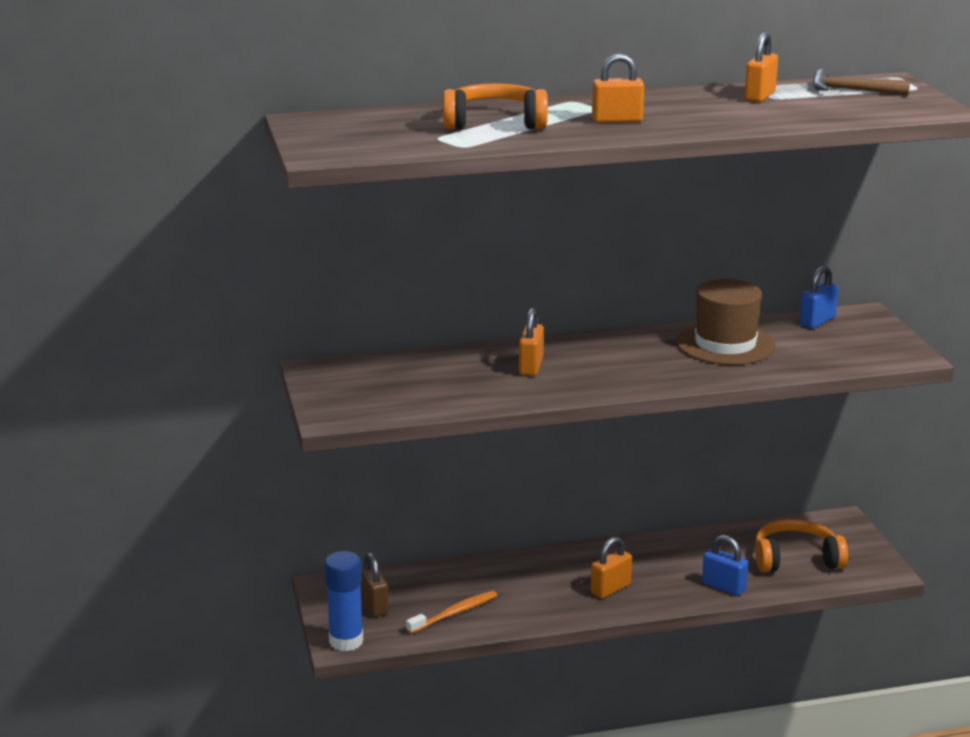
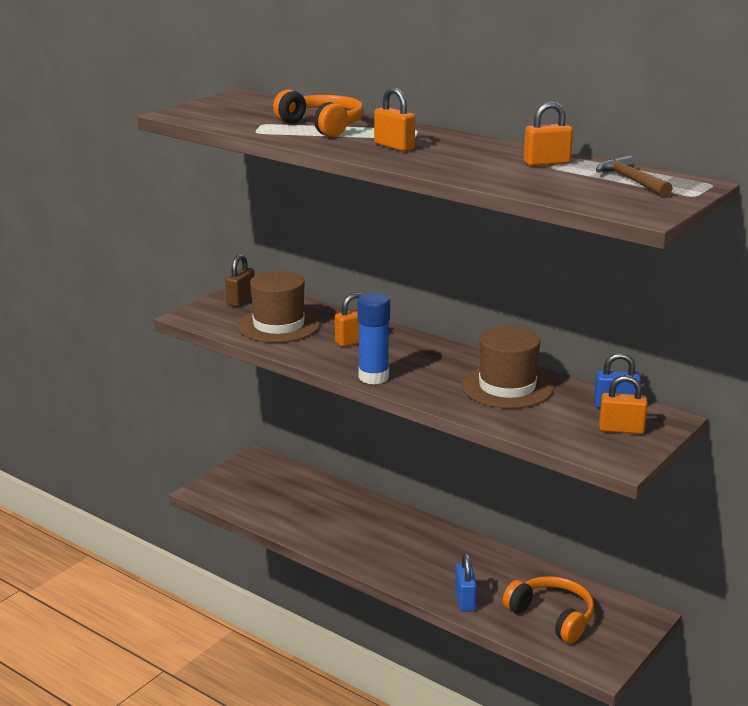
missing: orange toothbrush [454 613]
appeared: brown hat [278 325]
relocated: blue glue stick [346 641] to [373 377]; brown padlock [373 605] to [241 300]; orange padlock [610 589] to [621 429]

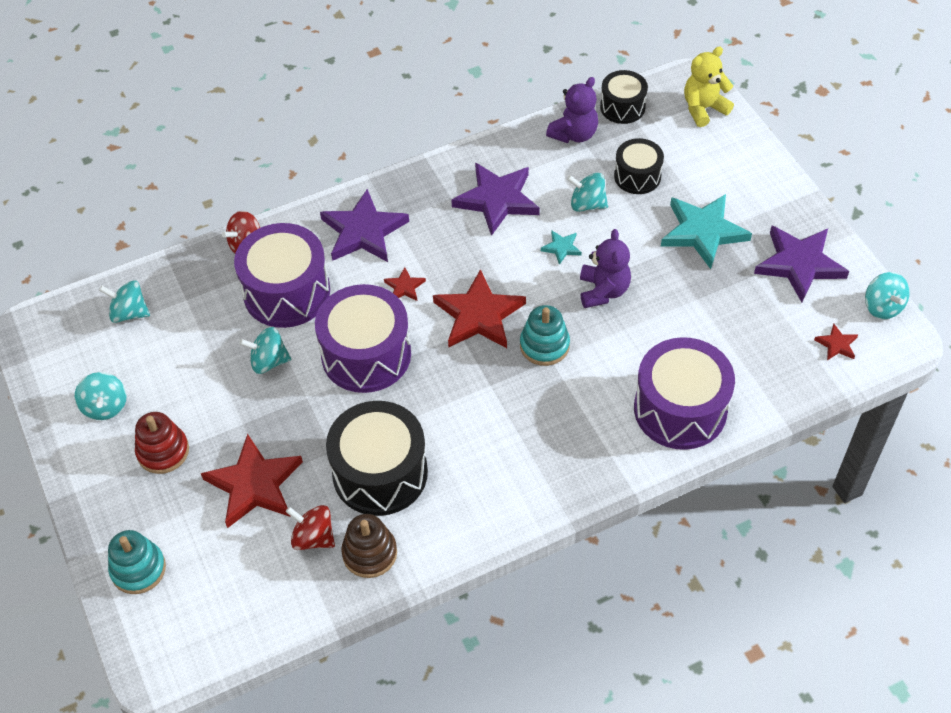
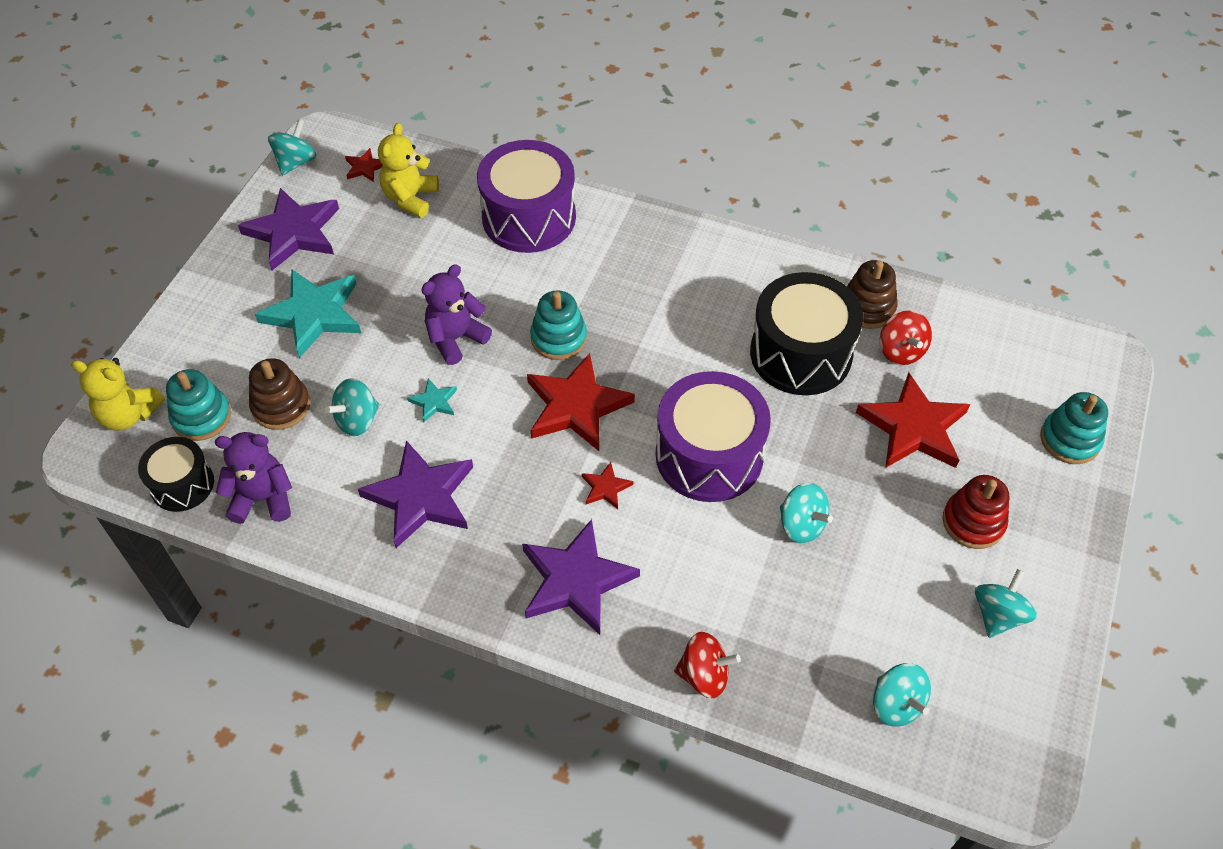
missing: purple drum [286 292]
appeared: turquoise stacking toy [201 417]; yellow teddy bear [410 198]
exchanged: black drum [637 176] to brown stacking toy [281 406]
spun: turquoise spinning top [587 204] = [357 420] 75 degrees clockwise

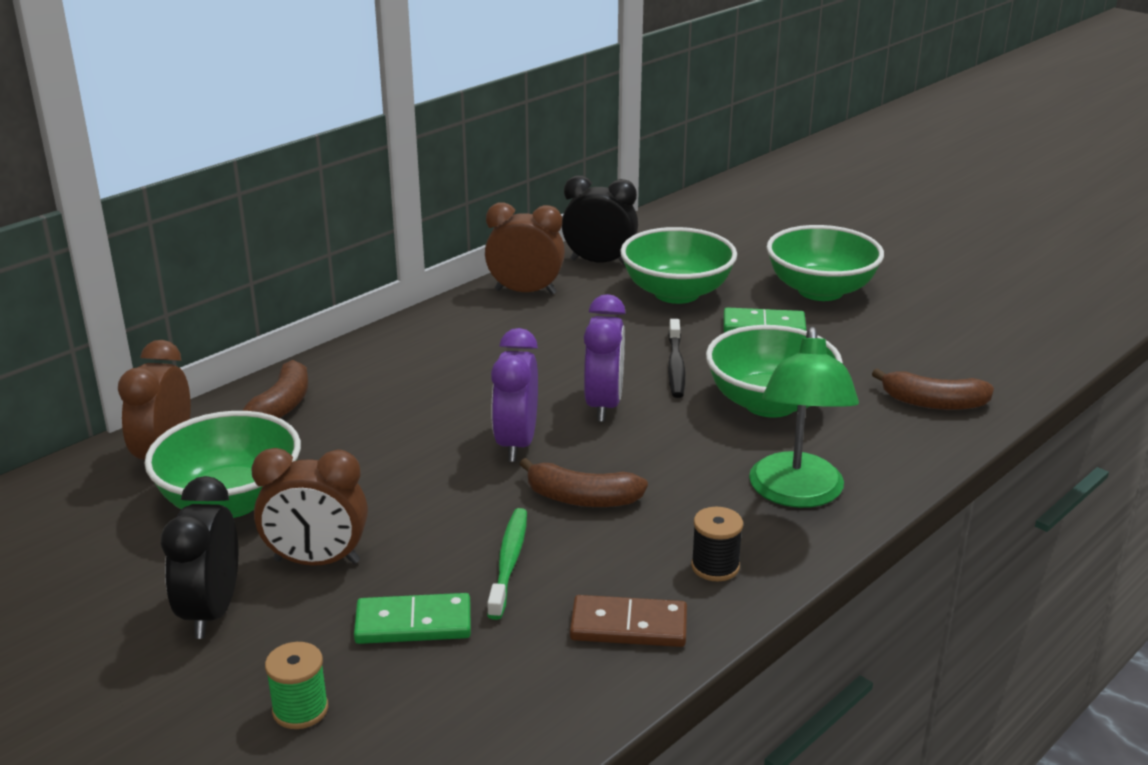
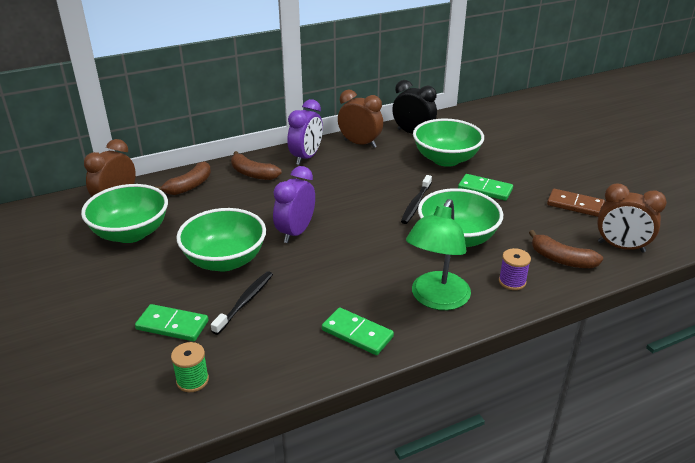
missing: black clock [211 611]
appeared: purple spool [512 282]
relocated: brown clock [317 561] to [621 247]; green spool [300 709] to [192 380]; brown banana [582 499] to [253 174]; brown domino [628 626] to [575 205]; purple clock [604 405] to [306 157]; green bowl [820 290] to [225 260]
exchanged: black spool [715 566] to green domino [357 333]
colour: green toothbrush [509 562] to black toothbrush [245 302]

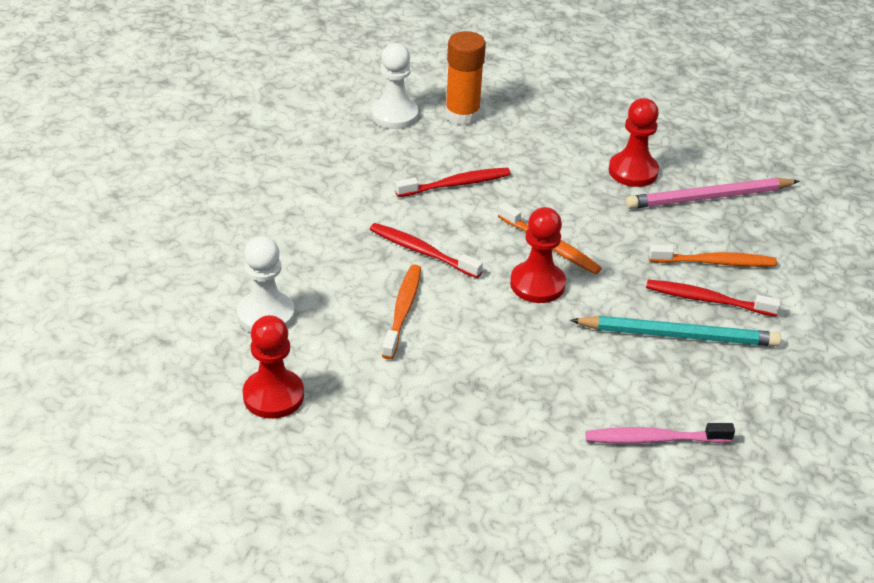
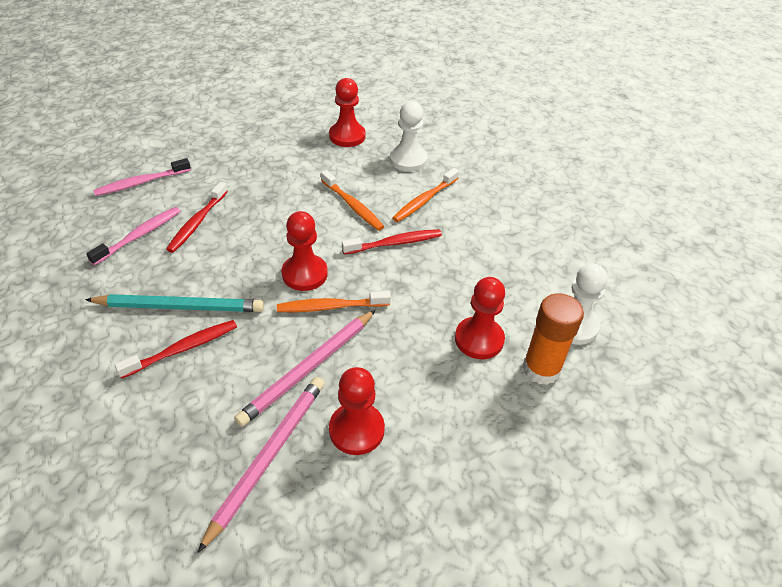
appeared: pink toothbrush [141 183]; pink pencil [309 369]; red pawn [479 339]
relocated: red toothbrush [456 184] to [197 222]; orange toothbrush [715 262] to [424 200]
spun: turquoise pencil [678 335] = [180 306] 135 degrees counterclockwise

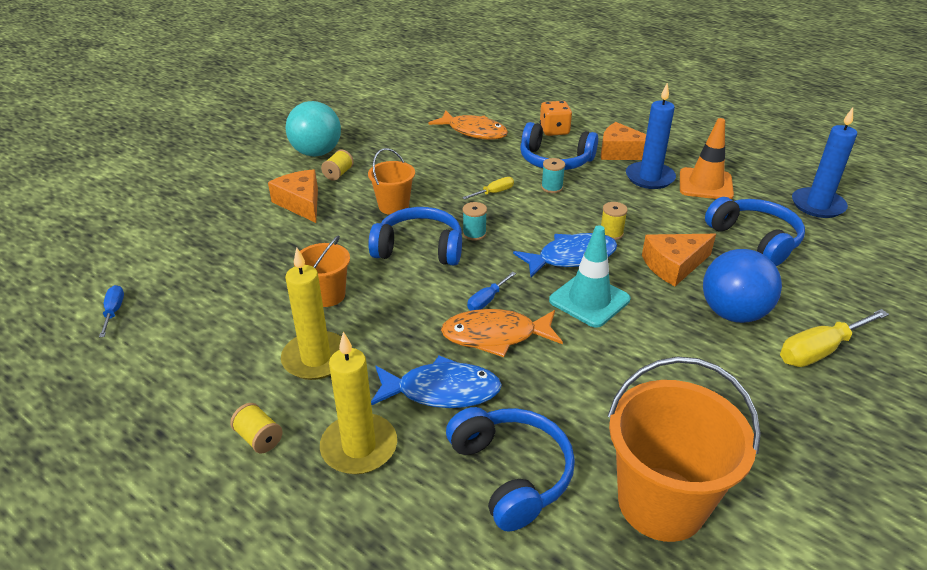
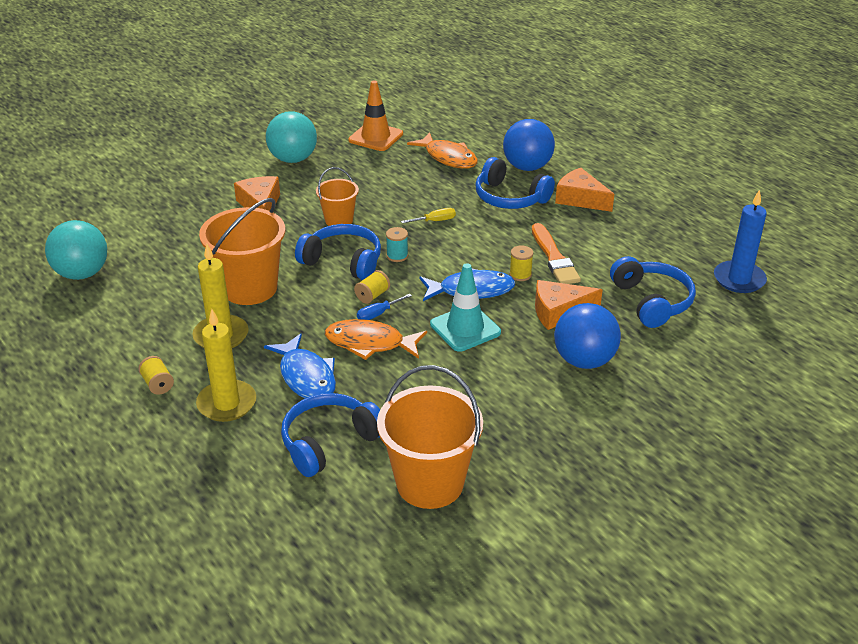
missing: turquoise spool [552 187]; blue candle [649 178]; yellow screwdriver [820 351]
appeared: orange brush [554 257]
relocated: yellow spool [338 174] to [372 295]; orange traffic cone [705 184] to [375 137]
exchanged: blue screwdriver [114 311] to turquoise ball [82 274]; orange dice [554 131] to blue ball [527 167]
spun: blue fish [441 391] = [306 376] 45 degrees clockwise; blue headphones [511 473] = [329 442] 120 degrees counterclockwise
size: orange bucket [327 295] = [250 288] x1.79

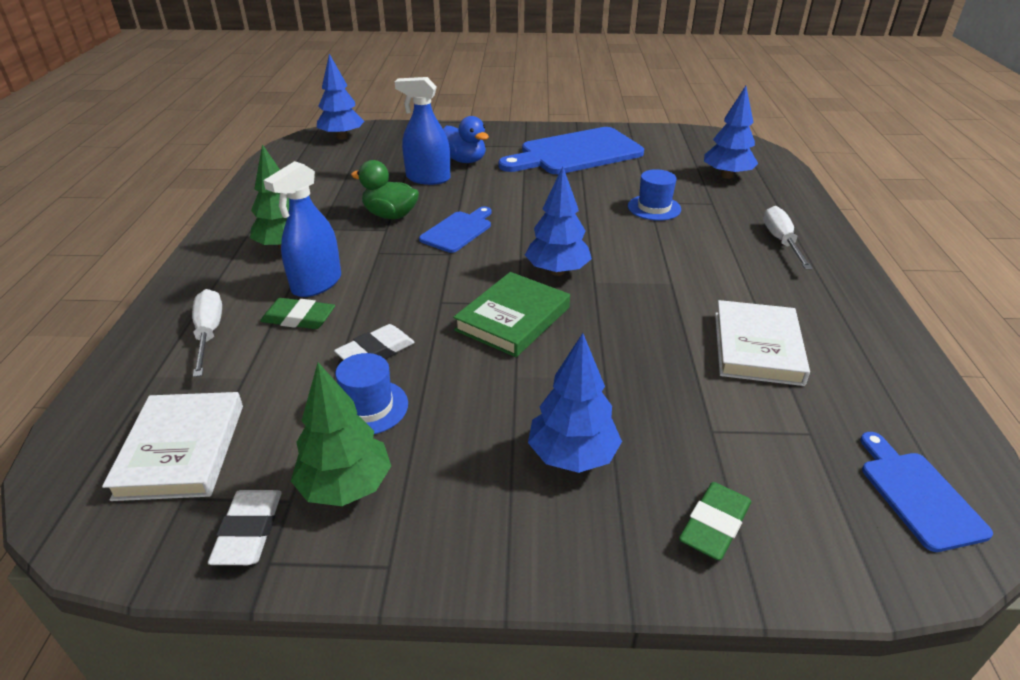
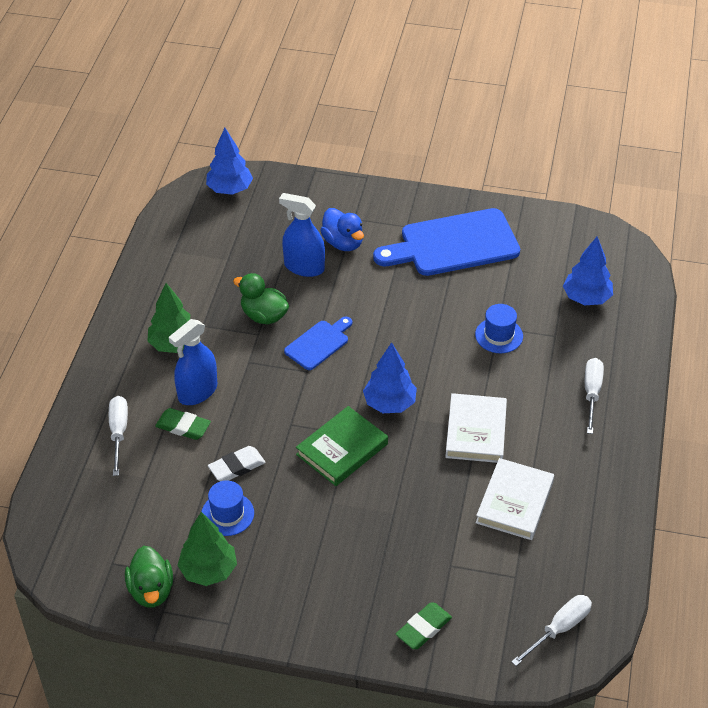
missing: blue tree [572 456]
relocated: white book [182 450] to [476 431]
exchanged: white eraser [249 531] to green duck [151 590]; blue cutting board [918 495] to white screwdriver [559 629]

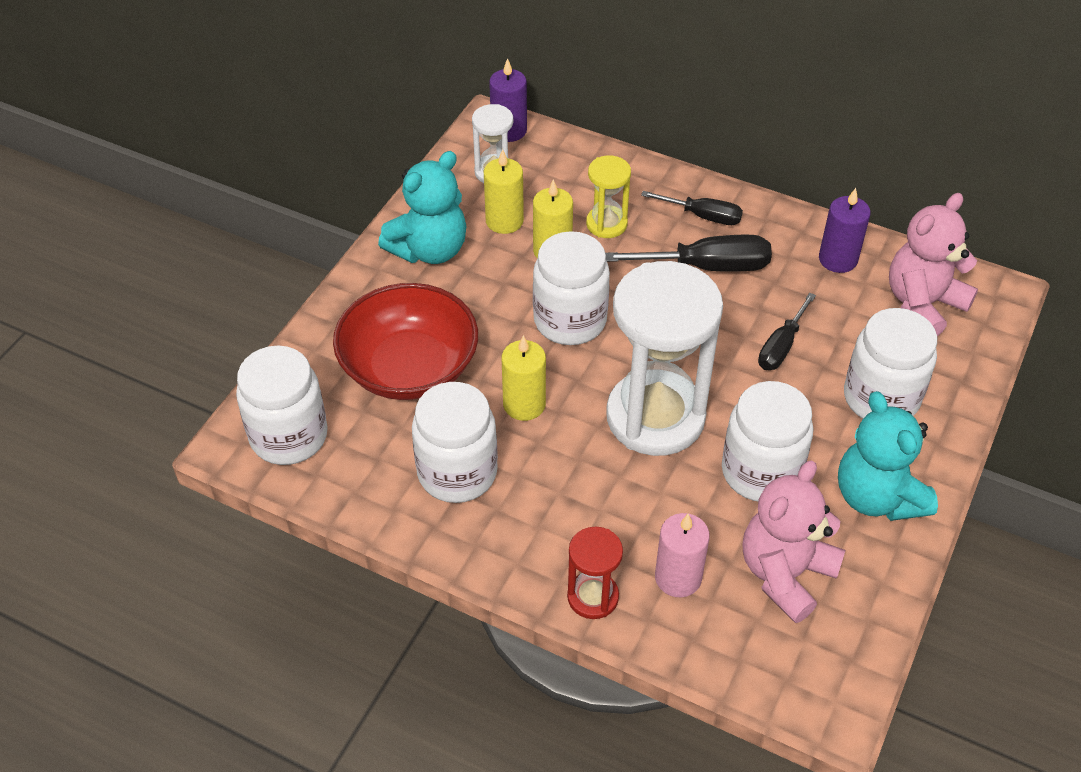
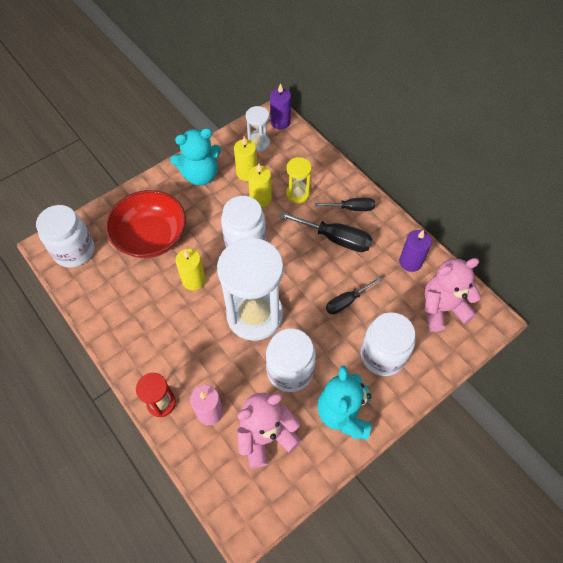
missing: white jar [457 473]
spun: black screwdriver [703 216] = [351 208] 45 degrees counterclockwise

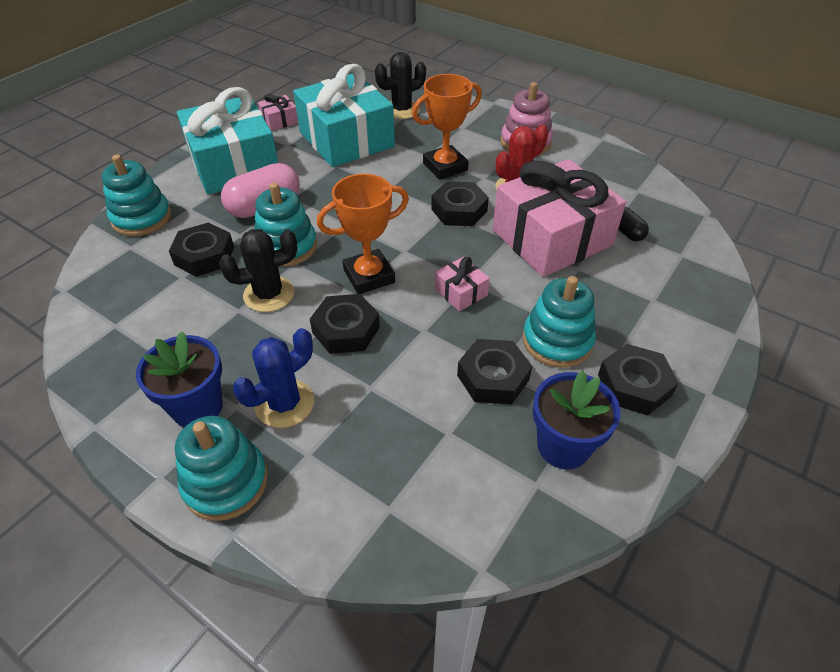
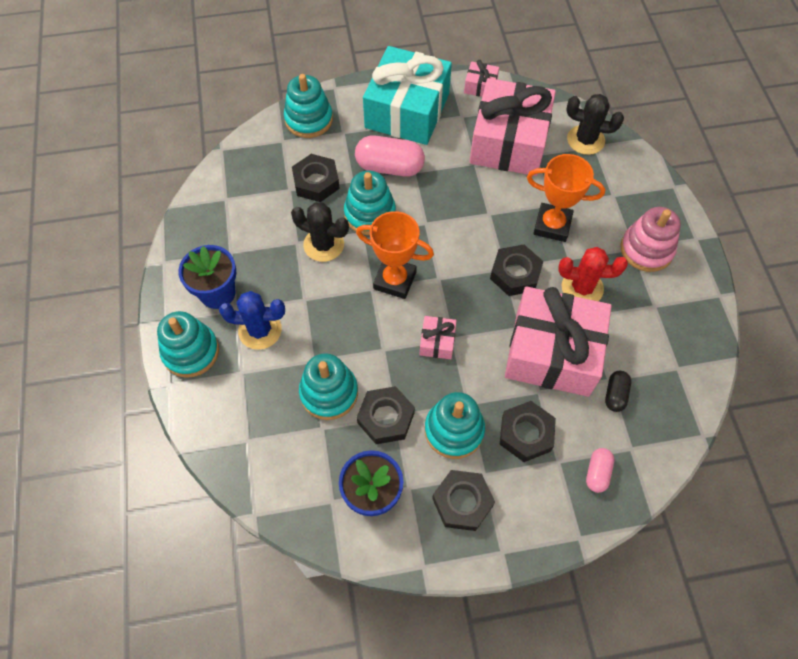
appeared: turquoise stacking toy [329 393]; pink capsule [597 473]
relocated: black nut [346 330] to [526 434]
colour: turquoise gift [346 139] to pink gift [508 142]

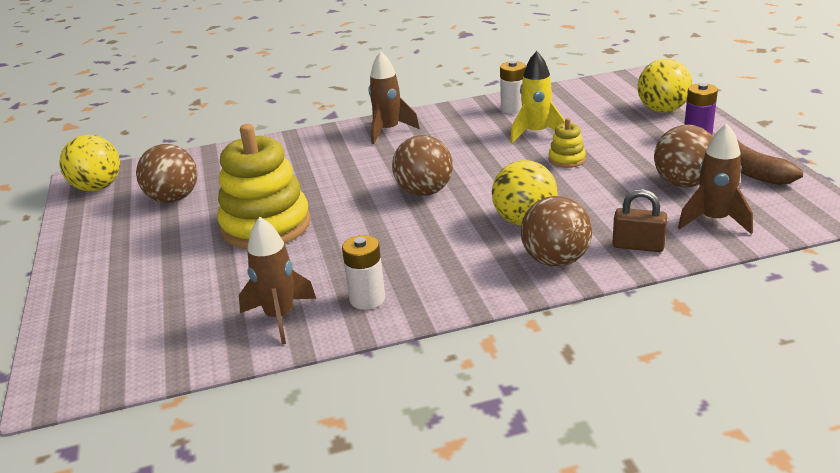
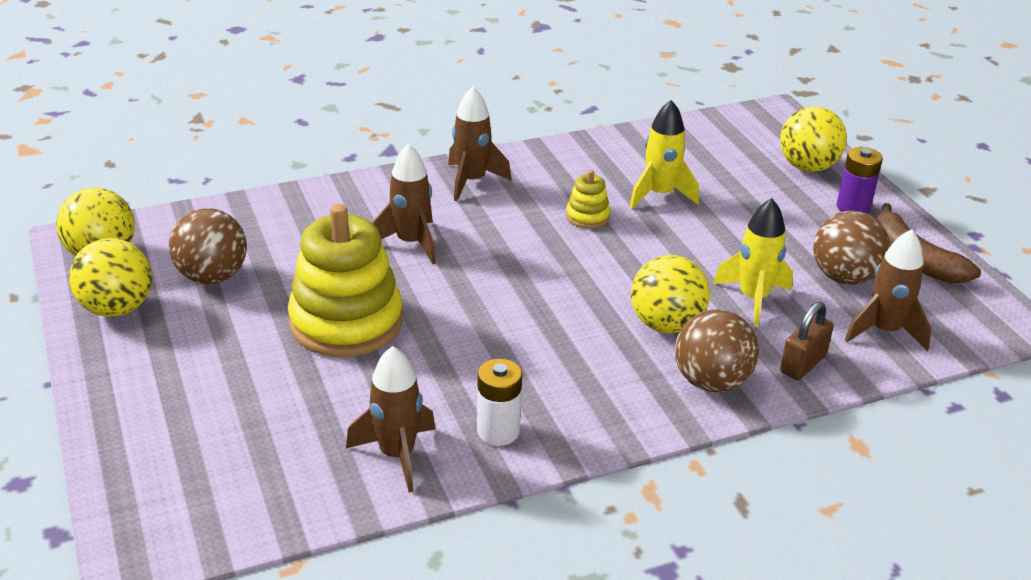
missing: brown ball [424 192]; white battery [513 109]
appeared: yellow ball [117 308]; brown rocket [411 243]; yellow rocket [753 299]
relocated: yellow stacking toy [567 159] to [587 216]
spun: brown padlock [638 246] = [803 364] 60 degrees counterclockwise

